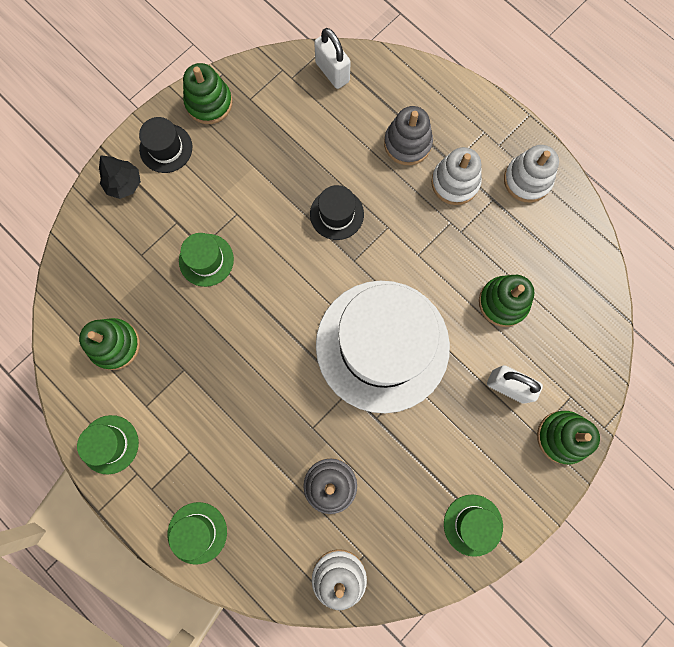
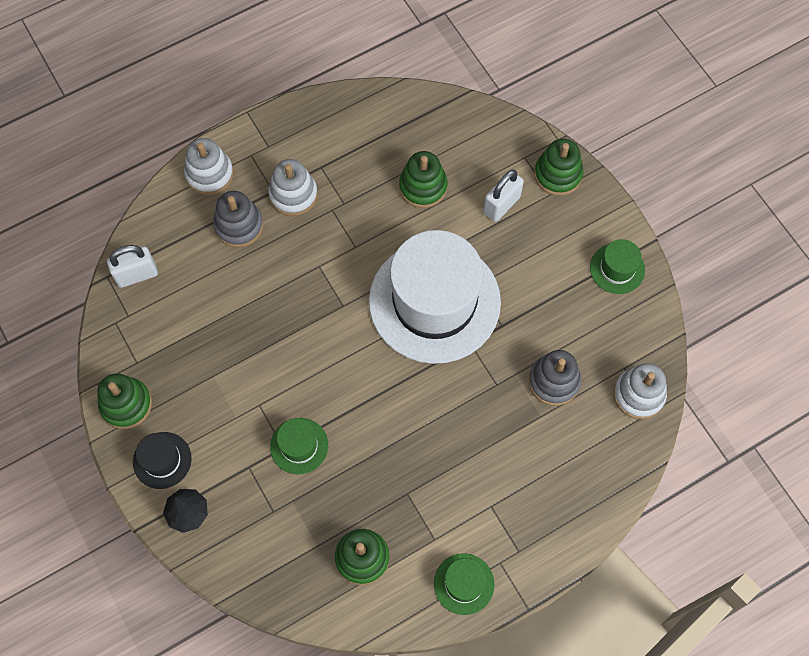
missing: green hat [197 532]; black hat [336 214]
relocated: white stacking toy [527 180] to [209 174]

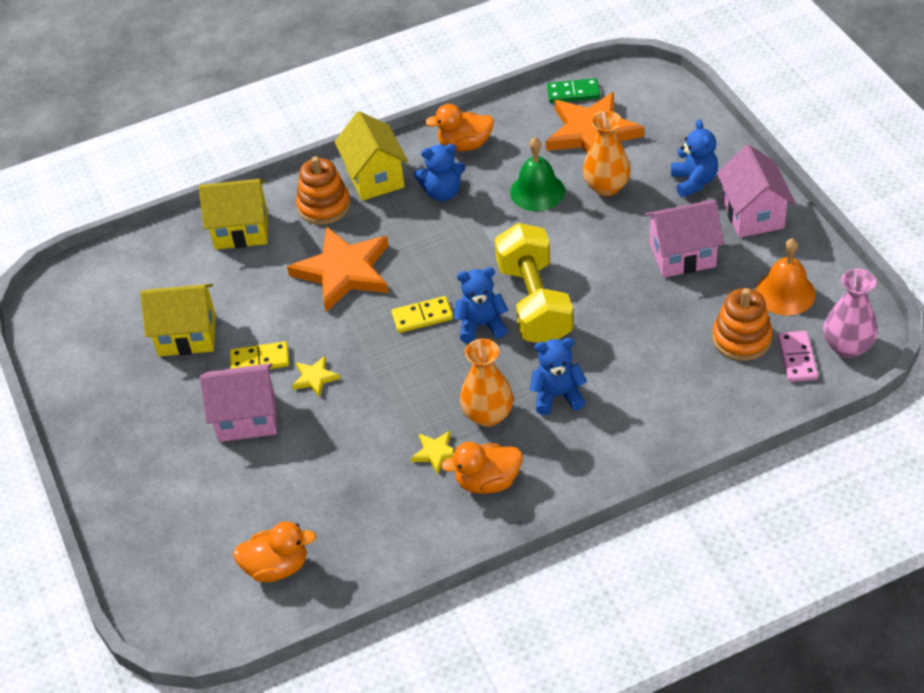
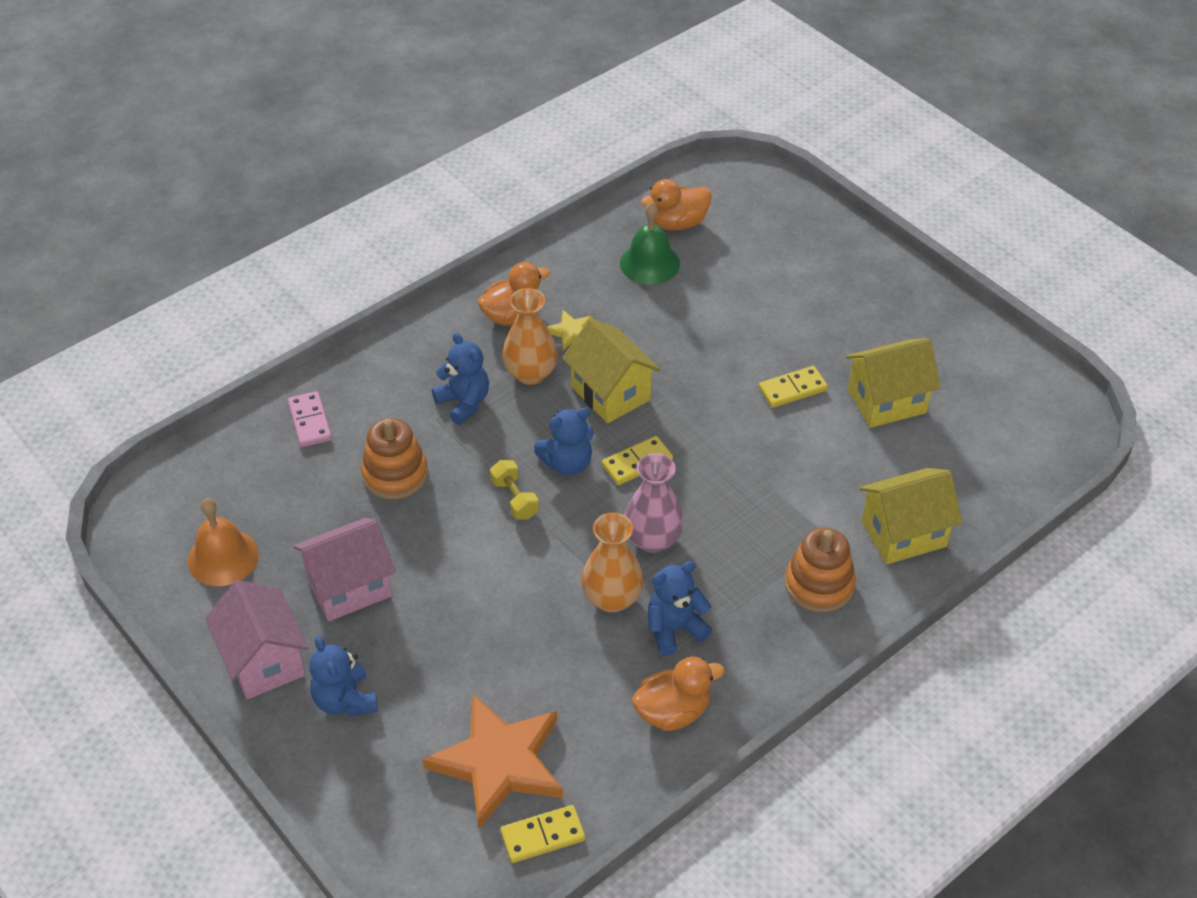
missing: pink house [247 418]; orange star [343 272]; yellow star [315 378]
relocated: yellow house [375 178] to [610 393]; green bell [537 191] to [649 263]; orange vase [606 187] to [612 598]; orange stacking toy [741 338] to [395 474]; pink domino [797 358] to [310 421]; pink vase [847 346] to [653 539]
colour: green domino [573 93] to yellow domino [543 836]
spun: blue teddy bear [557 396] = [464 402] 105 degrees counterclockwise
size: yellow dumbbell [534 303] = [515 499] x0.44

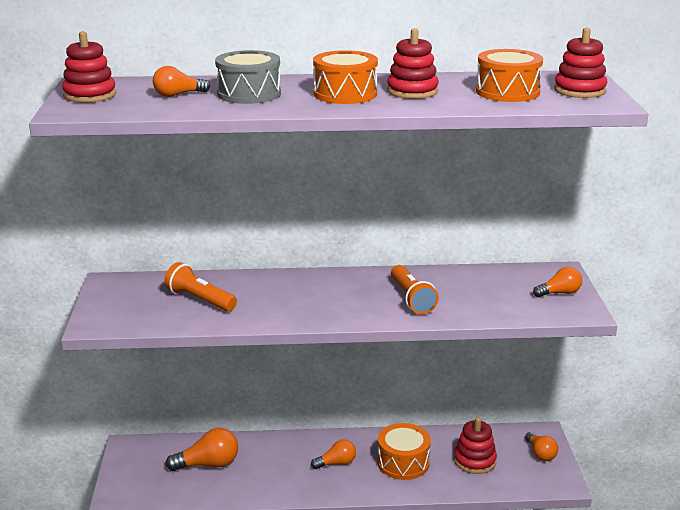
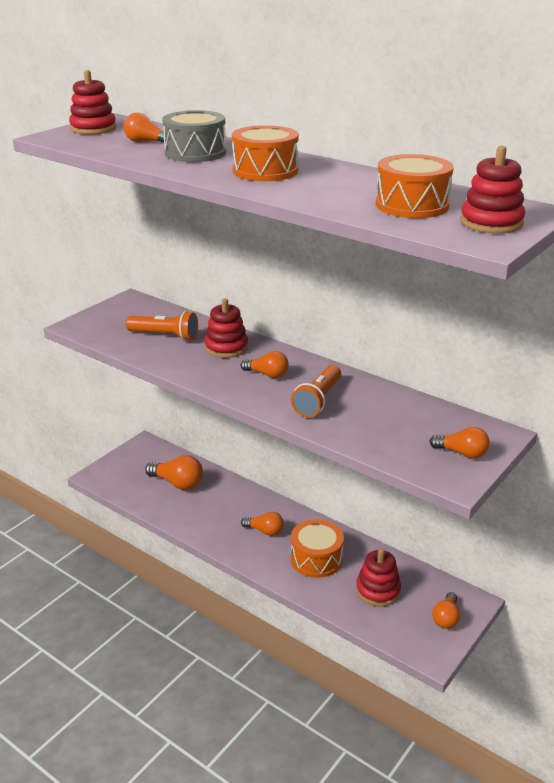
appeared: orange light bulb [267 374]
relocated: red stacking toy [412 91] to [226 347]
spun: orange flashlight [200 300] = [165 336] 120 degrees clockwise

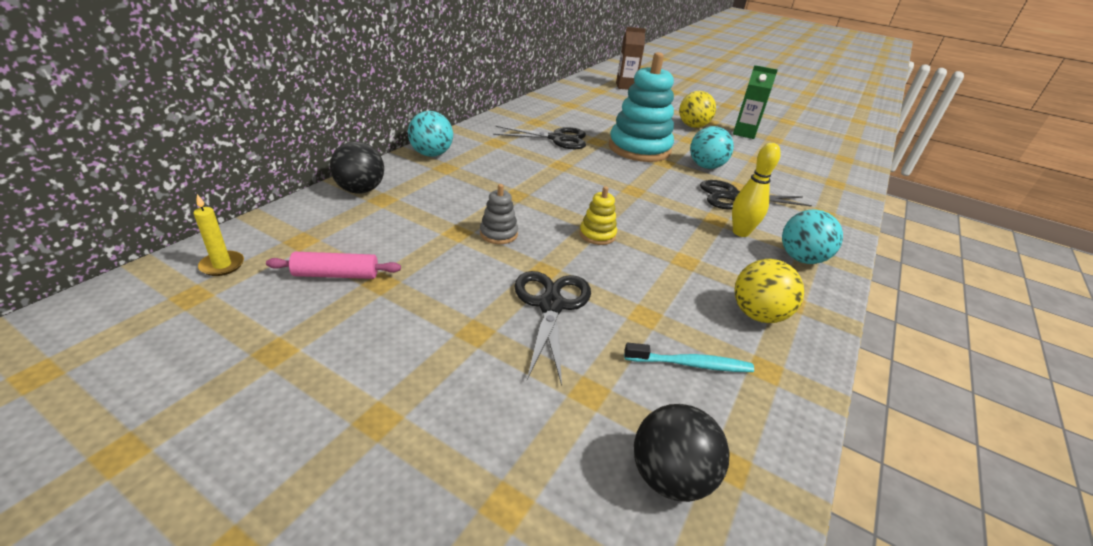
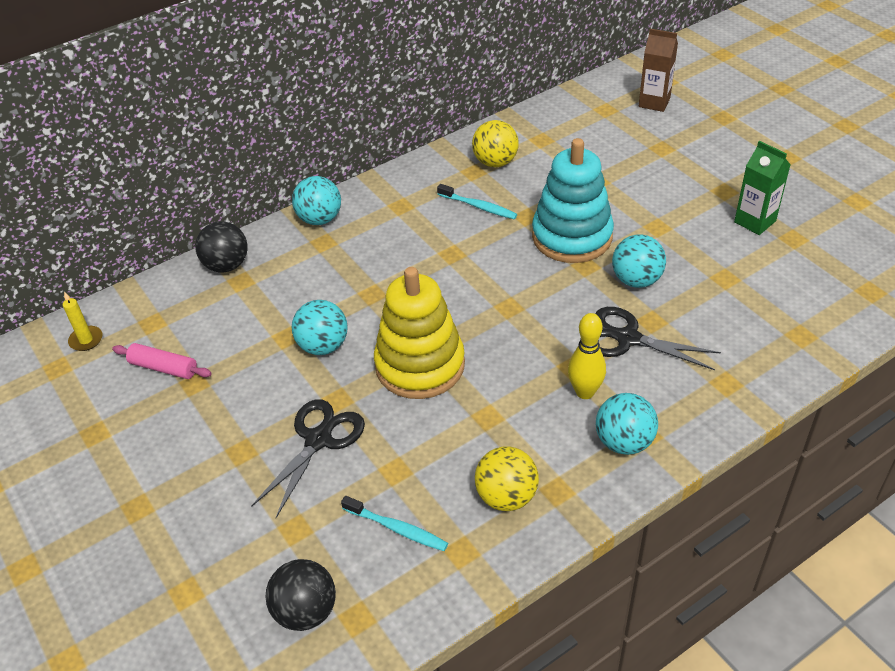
relocated: yellow ball [692 126] to [495 162]
exchanged: grey stacking toy [498 234] to turquoise ball [323 346]; black scissors [557 138] to turquoise toothbrush [478 206]
size: yellow stacking toy [597 235] = [420 365] x2.30

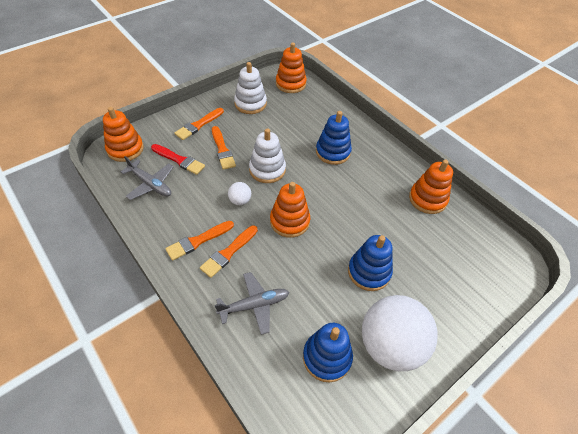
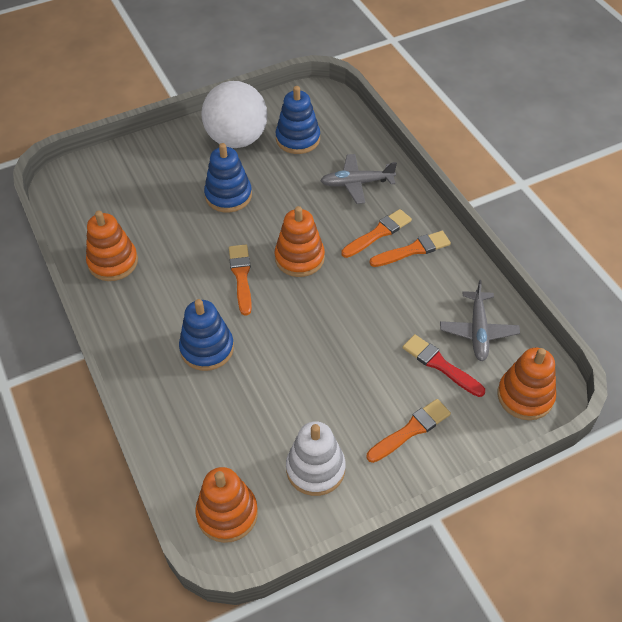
missing: white ball [240 201]; white stacking toy [267 170]
relocated: orange brush [222 150] to [241 276]
spun: grey plane [150 184] = [478 331] 135 degrees counterclockwise

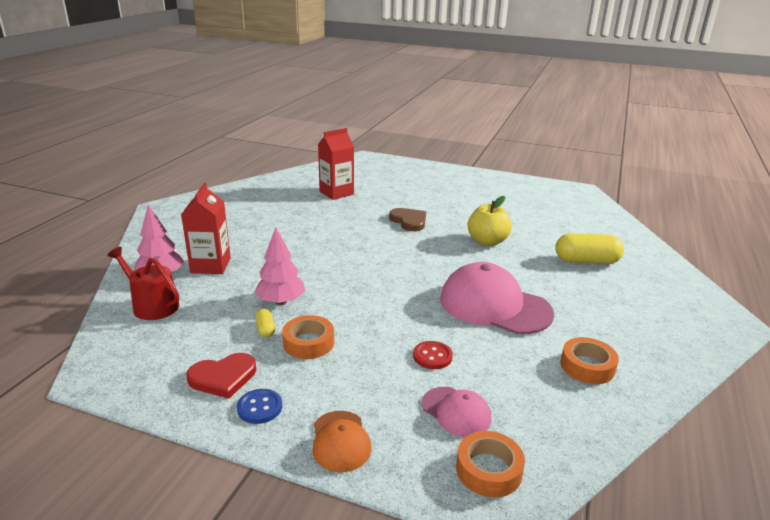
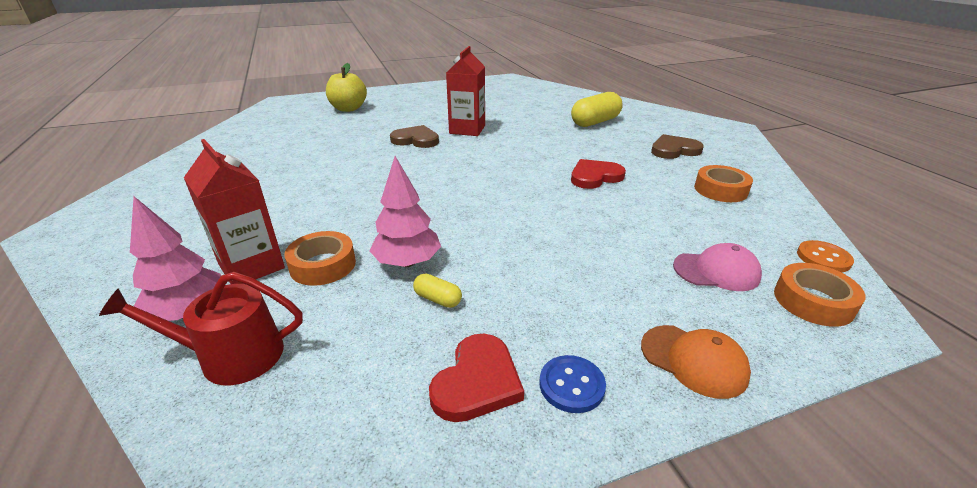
missing: red button [432 356]
appeared: brown heart [674 150]; orange button [823 258]
relocated: orange tape [308 343] to [323 265]; red carton [336 193] to [467 129]; yellow apple [487 241] to [348 109]
exchanged: pink cap [494 306] to red heart [595 177]

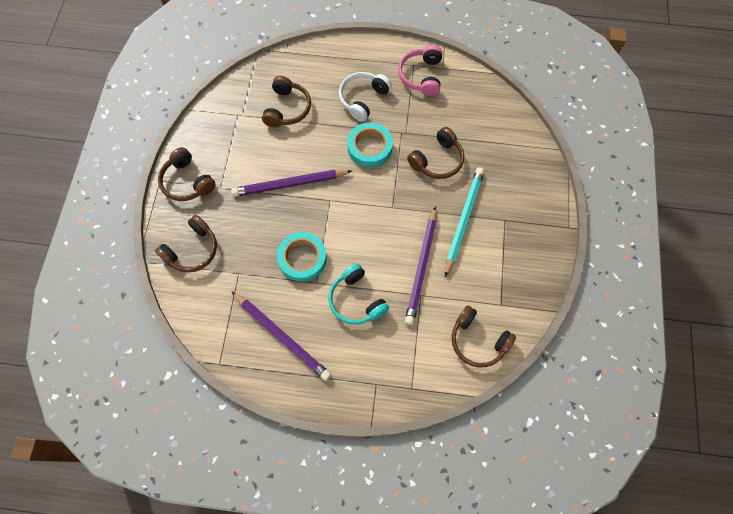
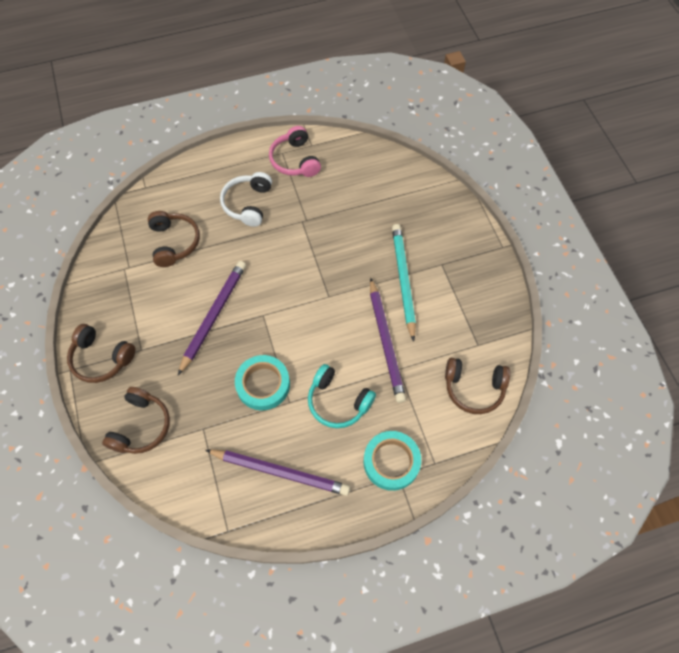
missing: brown headphones [437 160]
relocated: turquoise tape [370 147] to [391 462]
spun: purple pencil [290 184] = [213 316] 150 degrees clockwise

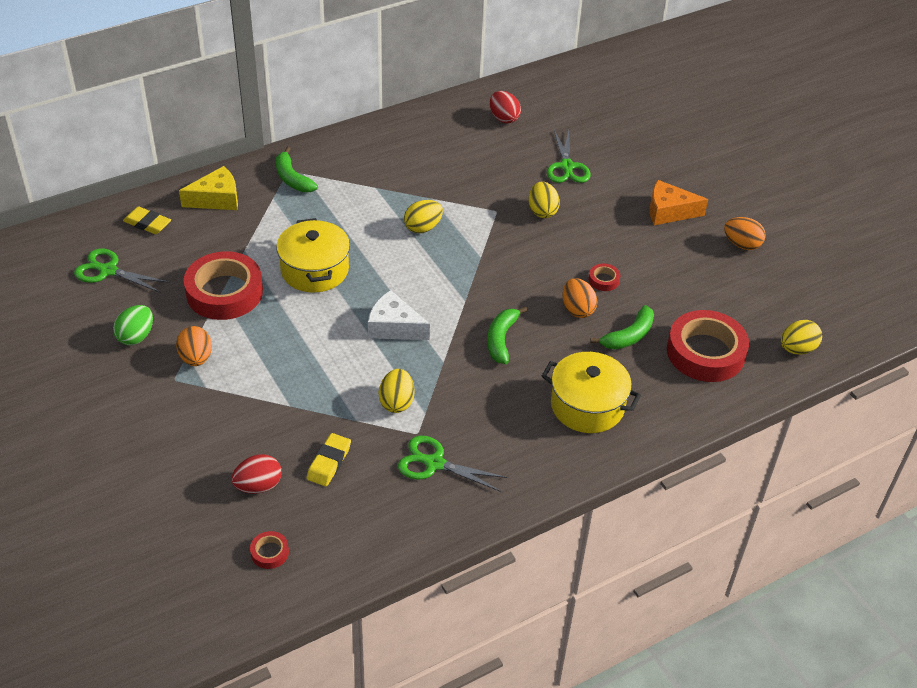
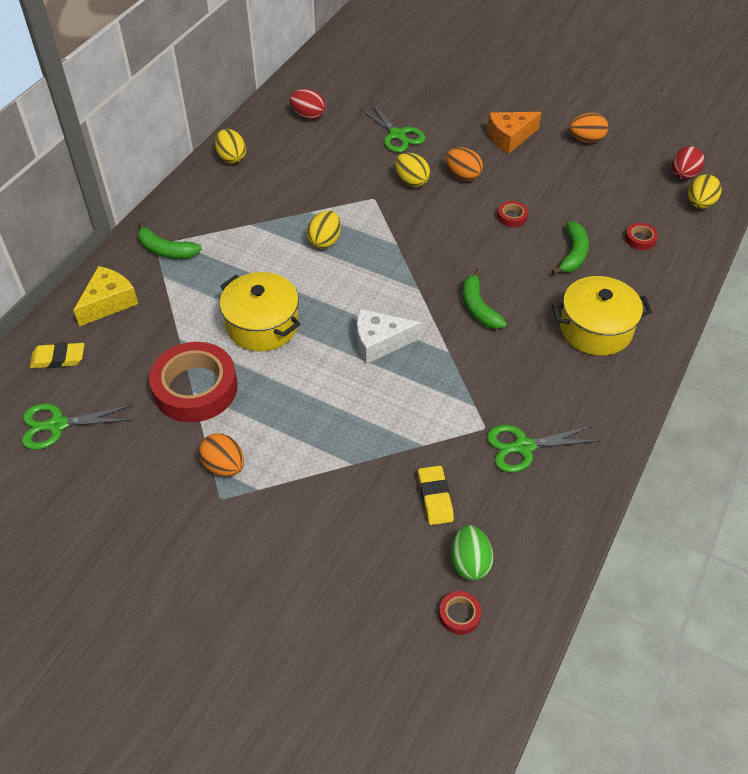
relocated: green egg [136 336] to [469 563]; red egg [258 486] to [683 175]; yellow egg [396 402] to [231 158]; orange egg [577 309] to [463 175]
size: red tape [705 352] = [640 239] x0.42

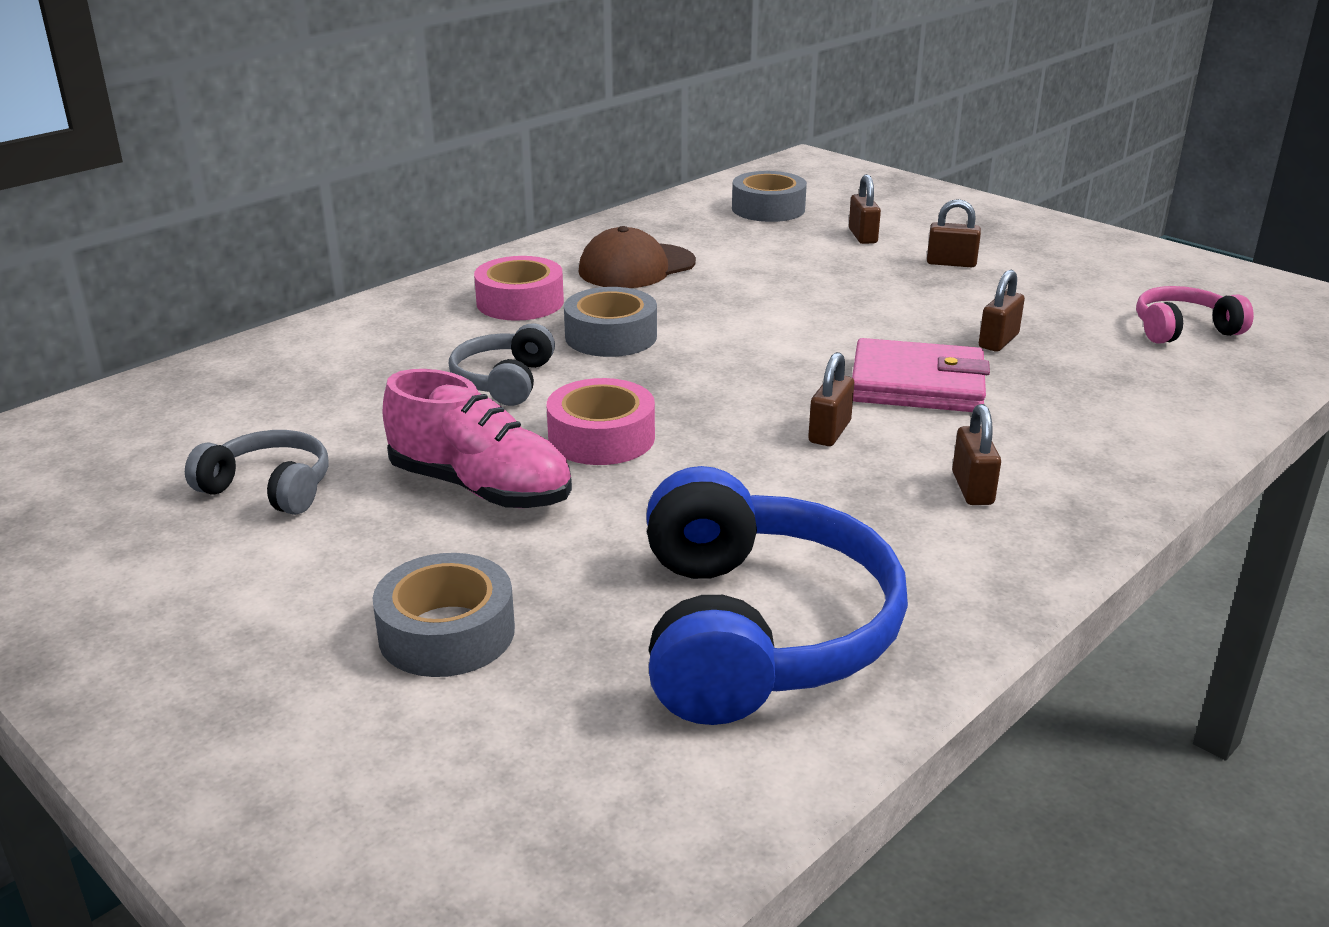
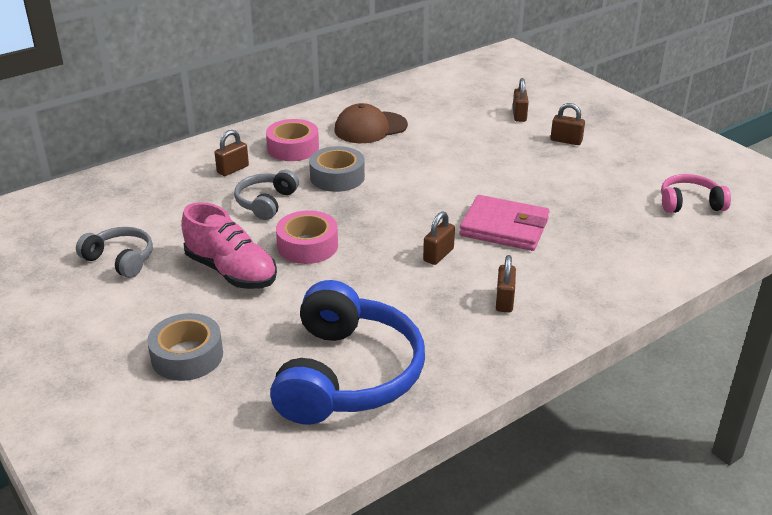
missing: grey tape [768 209]
relocated: brown padlock [998 341] to [233 169]

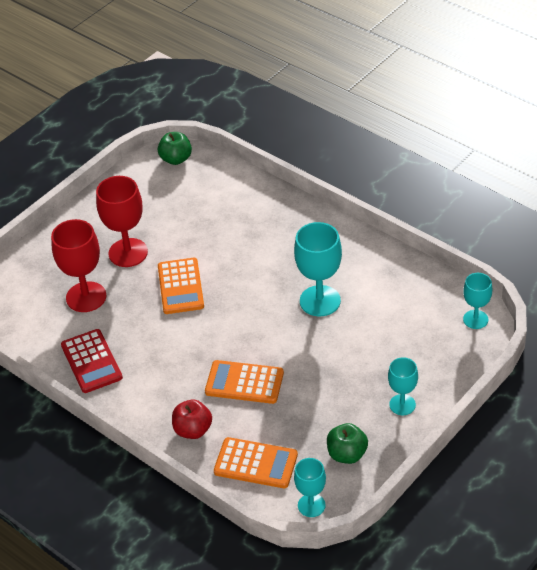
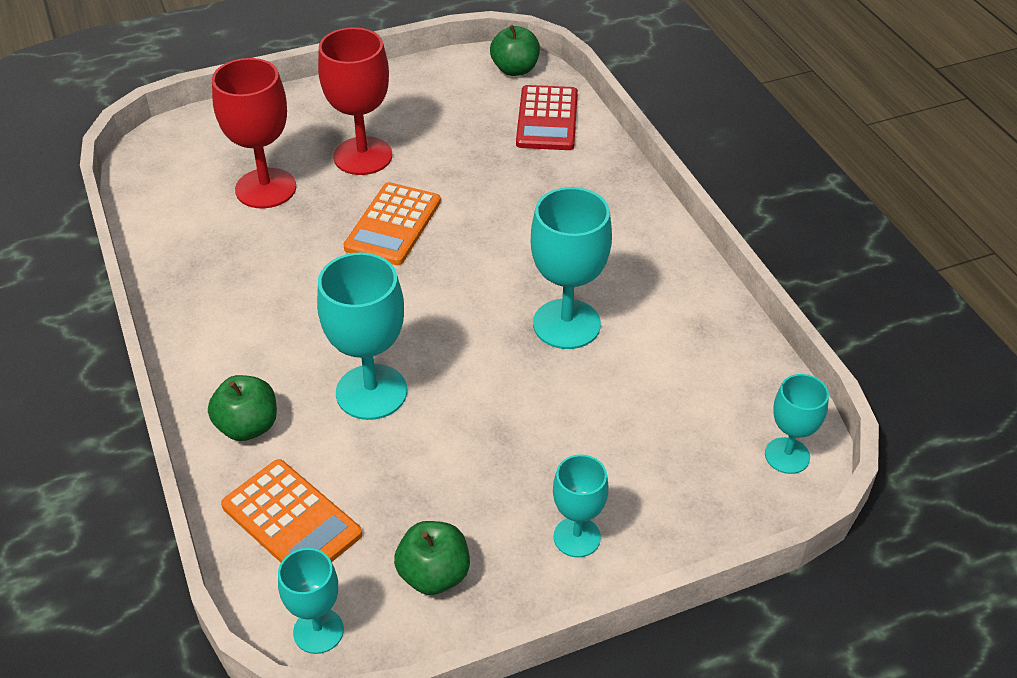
relocated: red calculator [91 361] to [547 119]
exchanged: orange calculator [244 383] to turquoise goblet [371 392]
colour: red apple [193 430] to green apple [248 426]

